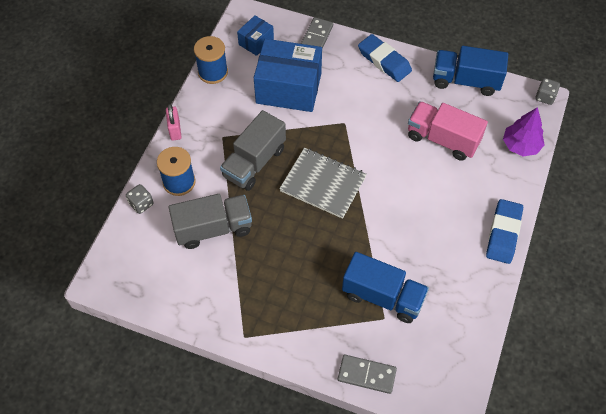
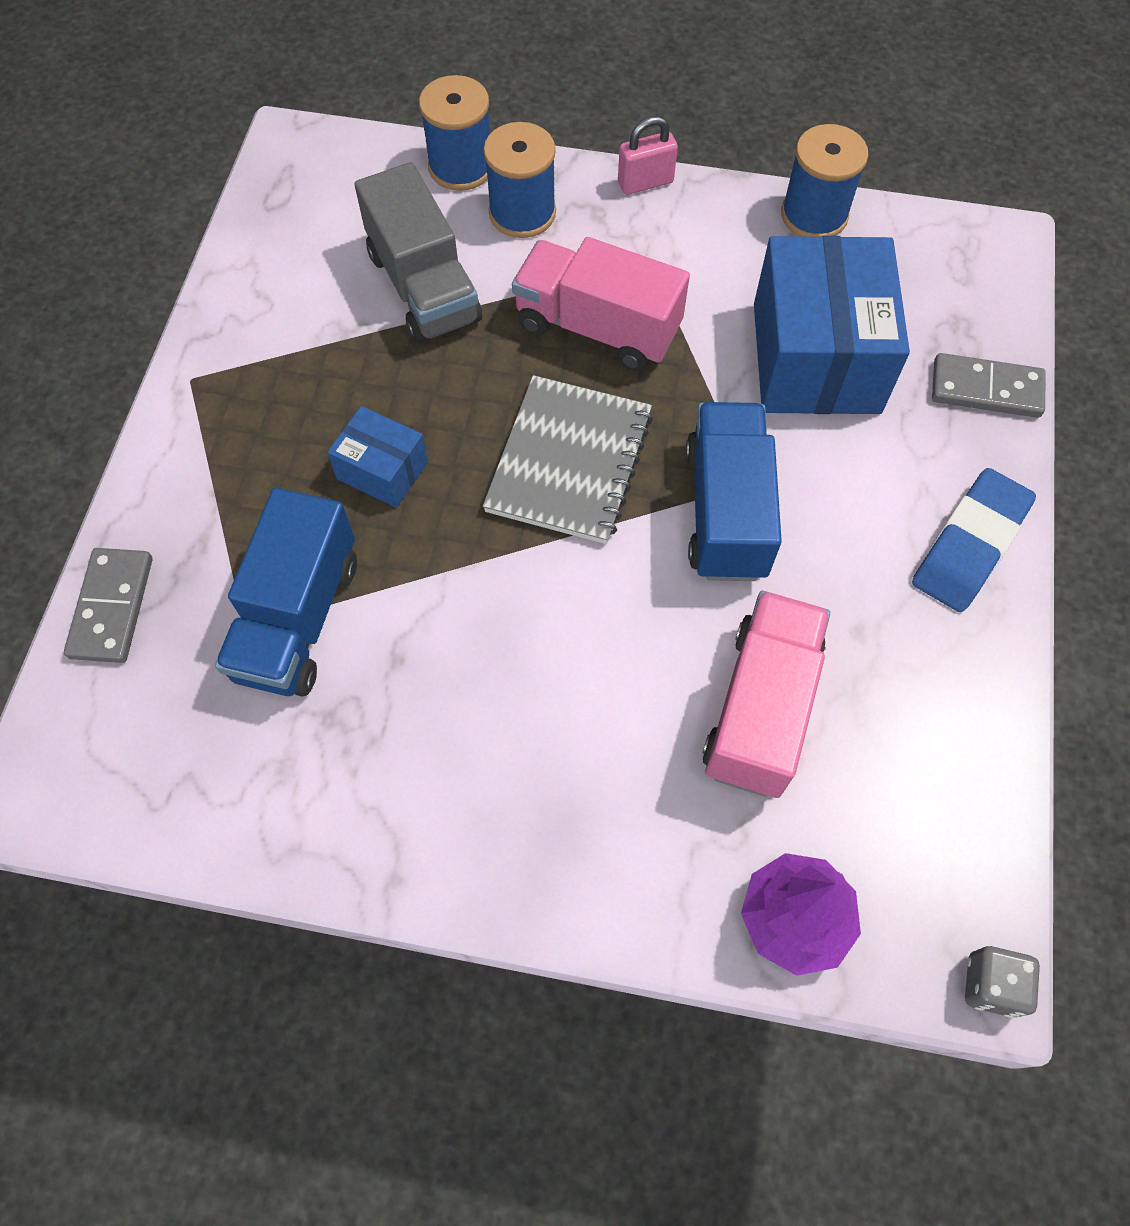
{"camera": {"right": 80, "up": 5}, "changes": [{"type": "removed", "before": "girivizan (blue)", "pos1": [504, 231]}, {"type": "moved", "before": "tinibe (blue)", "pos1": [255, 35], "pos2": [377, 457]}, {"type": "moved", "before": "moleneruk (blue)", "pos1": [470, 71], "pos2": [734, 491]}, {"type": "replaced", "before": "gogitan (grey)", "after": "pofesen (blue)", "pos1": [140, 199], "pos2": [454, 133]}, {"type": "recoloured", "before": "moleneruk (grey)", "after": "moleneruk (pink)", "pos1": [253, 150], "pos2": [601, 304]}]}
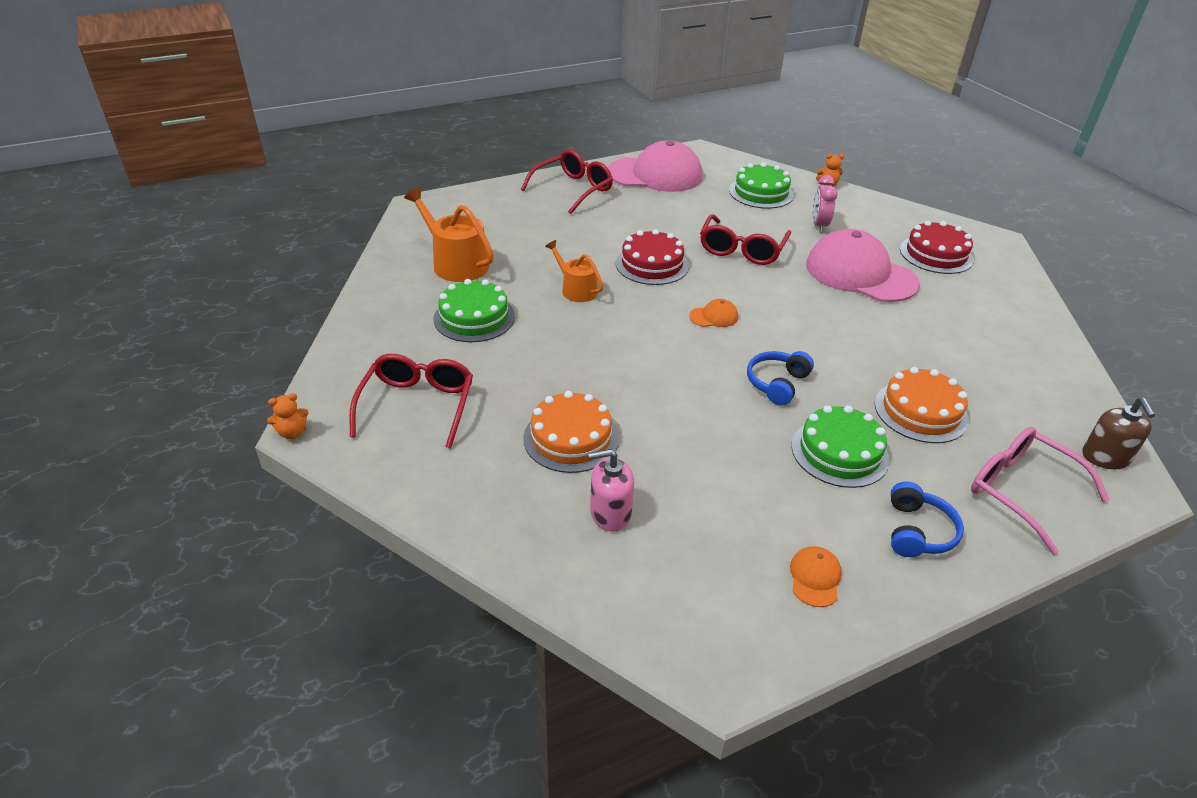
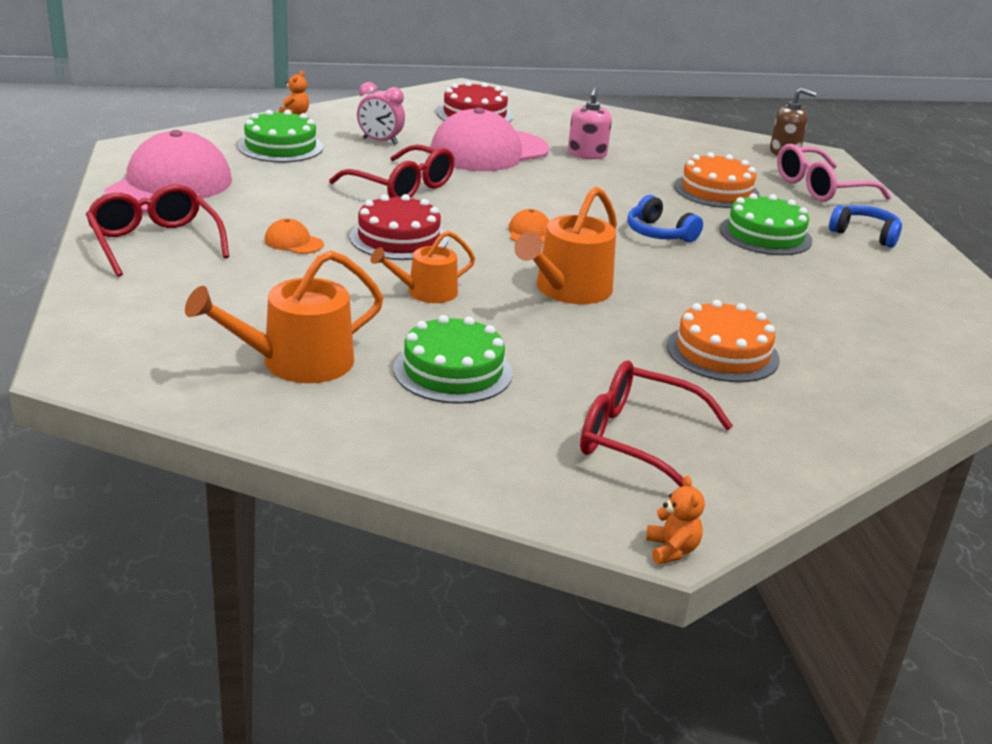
{"camera": {"right": -75, "up": -10}, "changes": [{"type": "added", "after": "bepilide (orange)", "pos2": [565, 245]}, {"type": "moved", "before": "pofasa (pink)", "pos1": [611, 490], "pos2": [590, 123]}, {"type": "moved", "before": "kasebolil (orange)", "pos1": [816, 576], "pos2": [294, 236]}]}
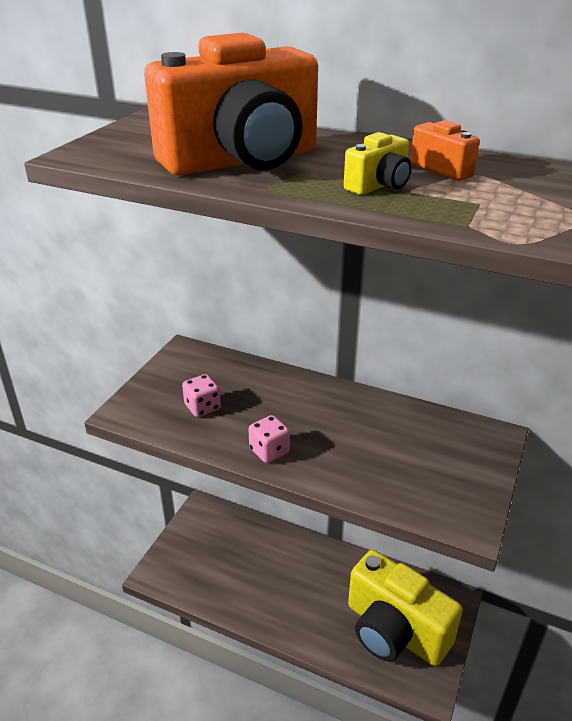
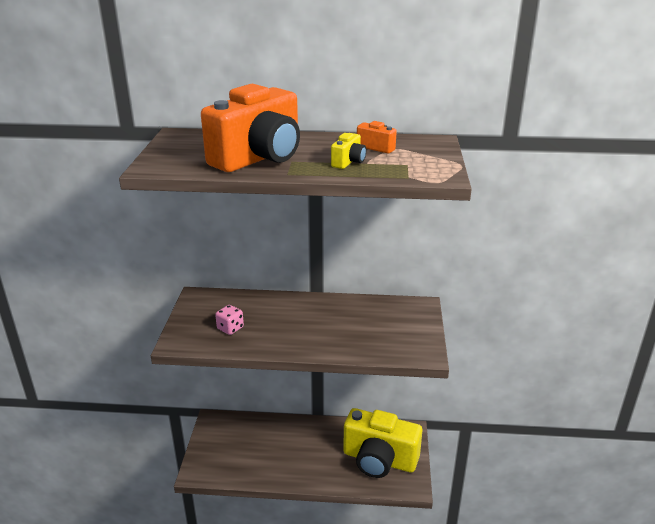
{"camera": {"right": -20, "up": -5}, "changes": [{"type": "removed", "before": "gogitan (pink)", "pos1": [269, 439]}]}
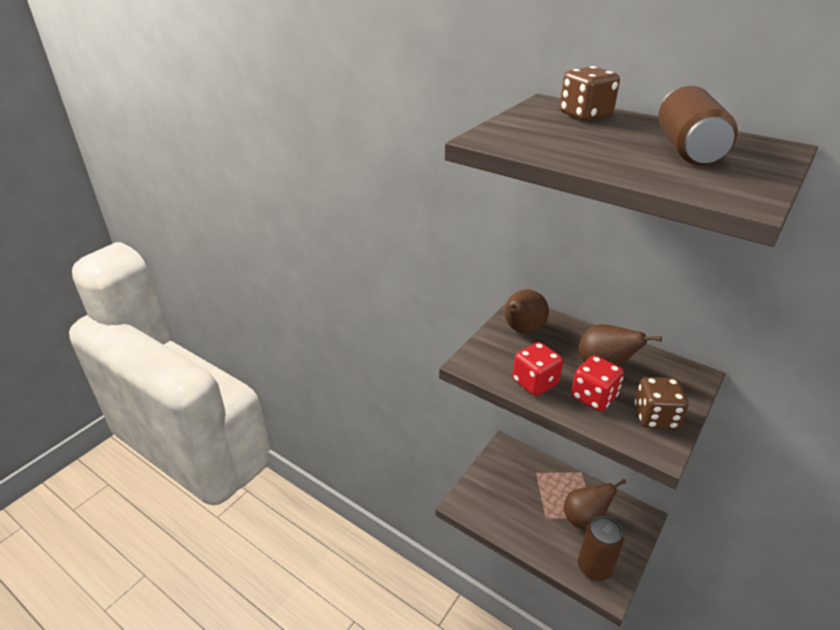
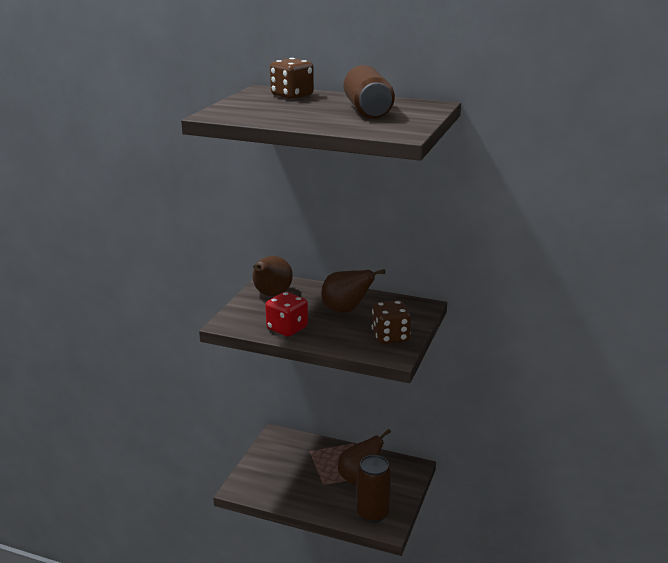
{"camera": {"right": -15, "up": -10}, "changes": [{"type": "removed", "before": "gogitan (red)", "pos1": [597, 383]}]}
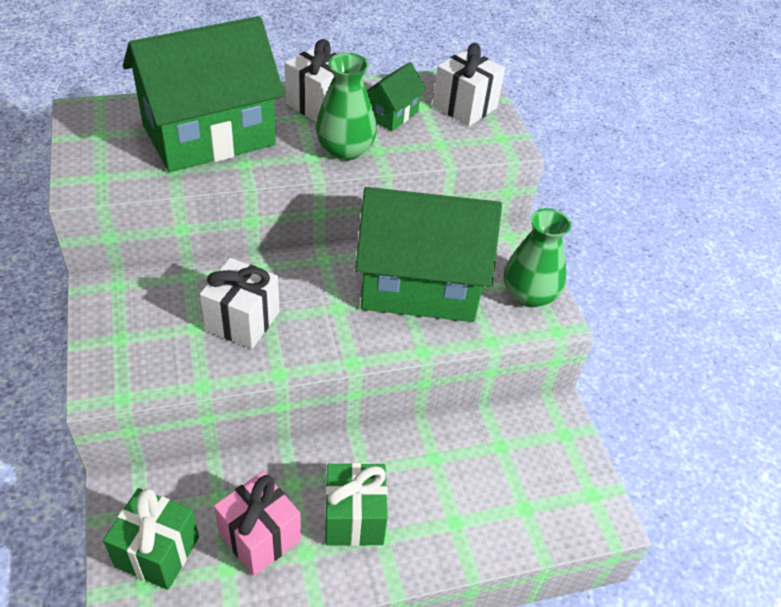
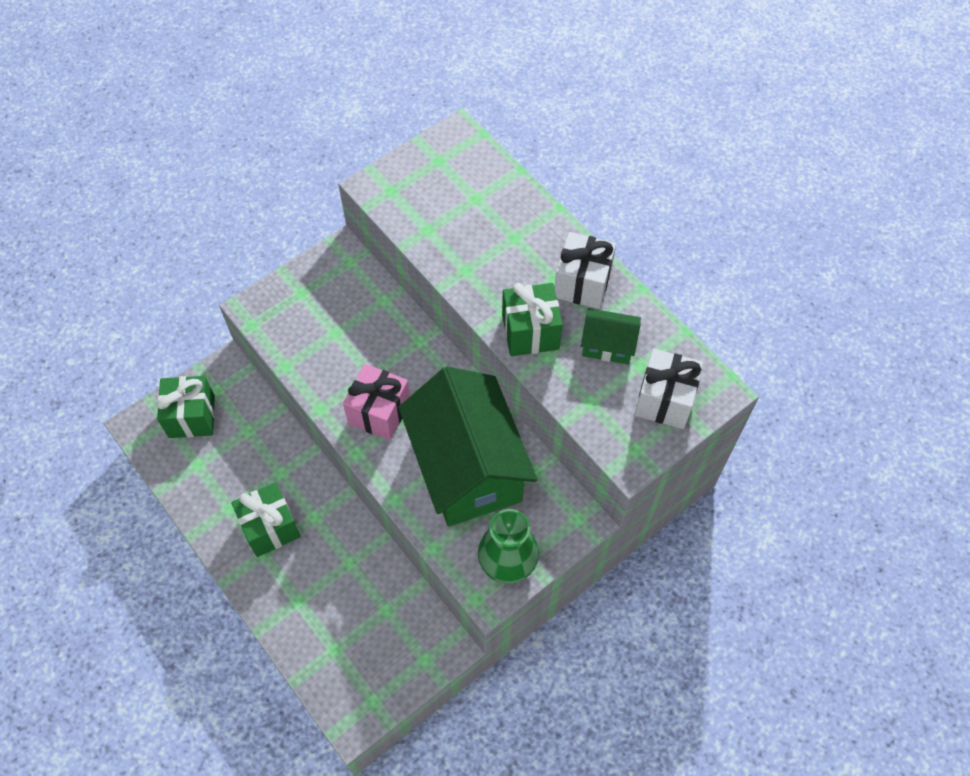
{"camera": {"right": 70, "up": 15}, "changes": [{"type": "removed", "before": "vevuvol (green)", "pos1": [204, 94]}, {"type": "removed", "before": "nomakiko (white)", "pos1": [240, 303]}, {"type": "moved", "before": "nomakiko (pink)", "pos1": [257, 523], "pos2": [376, 402]}, {"type": "replaced", "before": "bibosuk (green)", "after": "nomakiko (green)", "pos1": [346, 107], "pos2": [532, 319]}]}
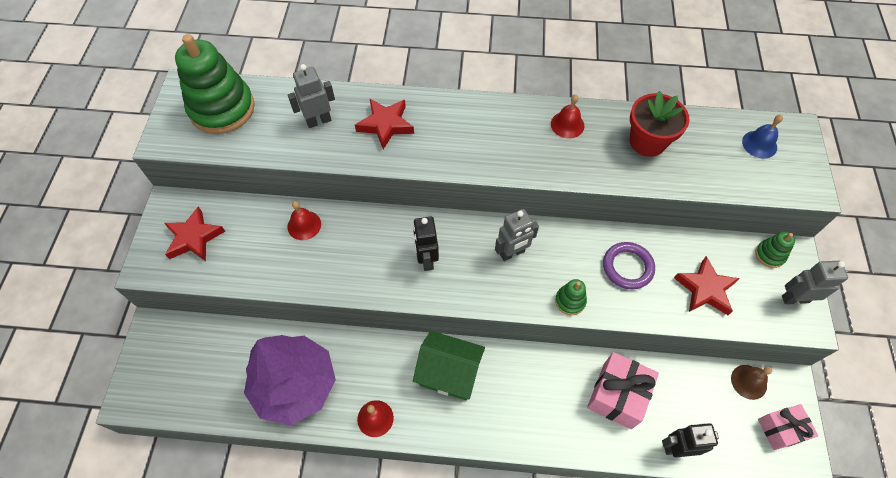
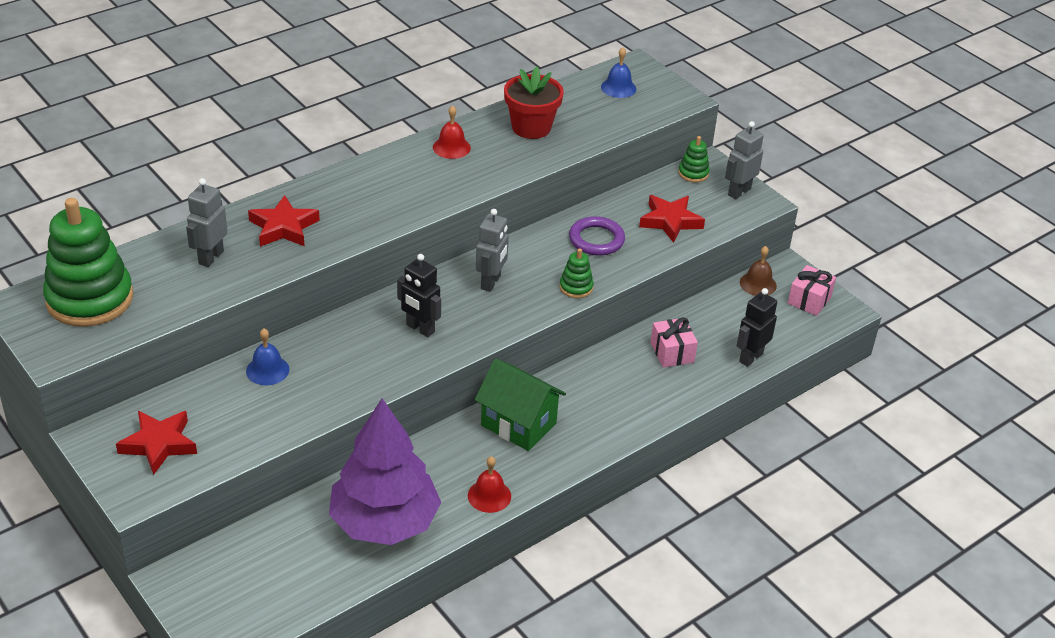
{"camera": {"right": -45, "up": -20}, "changes": [{"type": "recoloured", "before": "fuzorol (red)", "after": "fuzorol (blue)", "pos1": [304, 220], "pos2": [267, 356]}, {"type": "turned", "before": "vevuvol (green)", "pos1": [449, 366], "pos2": [520, 405], "turn": 60}, {"type": "resized", "before": "nomakiko (pink)", "pos1": [623, 390], "pos2": [674, 342], "scale": 0.66}]}
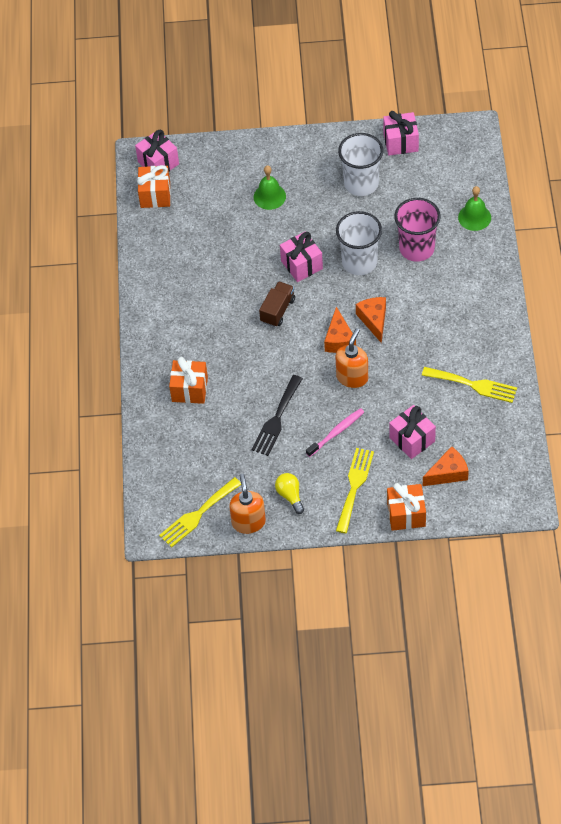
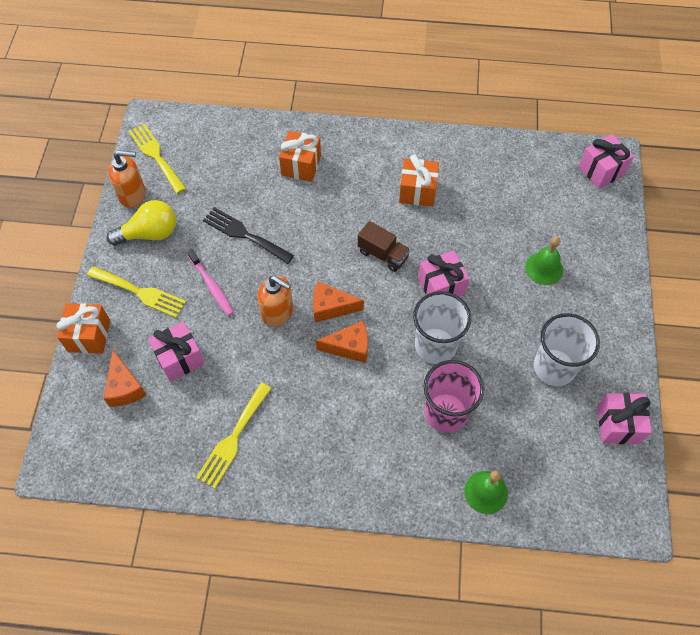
{"camera": {"right": 95, "up": 5}, "changes": [{"type": "moved", "before": "nomakiko (orange)", "pos1": [154, 186], "pos2": [419, 180]}, {"type": "resized", "before": "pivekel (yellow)", "pos1": [289, 493], "pos2": [141, 223], "scale": 1.57}]}
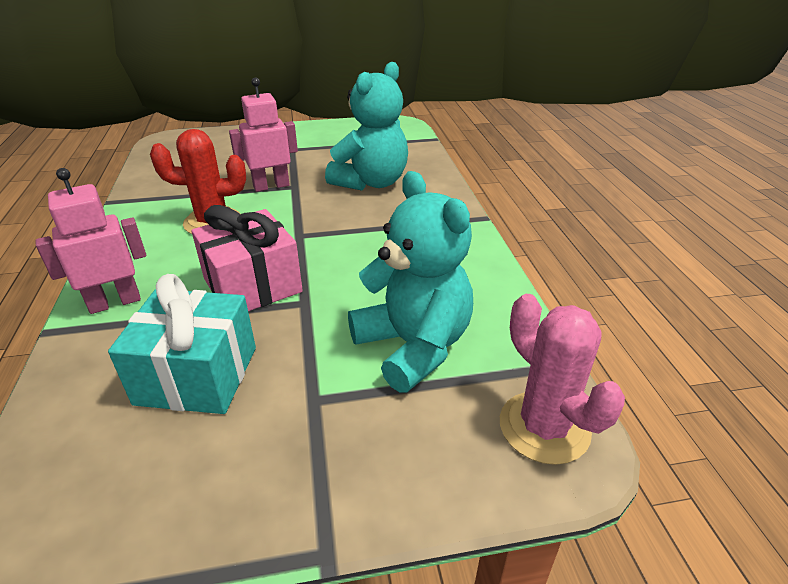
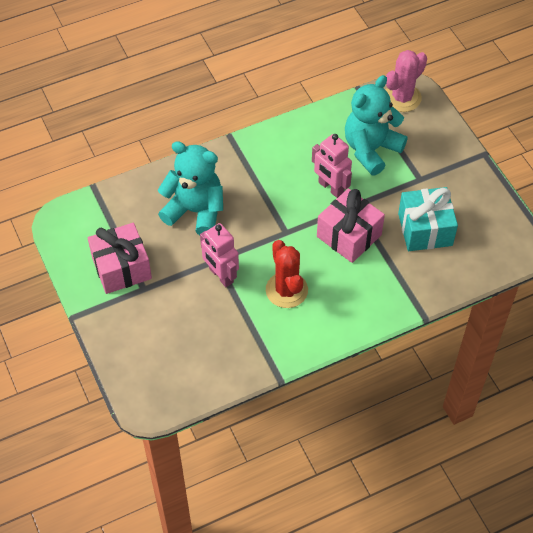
{"camera": {"right": -105, "up": 20}, "changes": [{"type": "added", "after": "nomakiko (pink)", "pos2": [120, 258]}, {"type": "moved", "before": "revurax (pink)", "pos1": [91, 241], "pos2": [332, 166]}]}
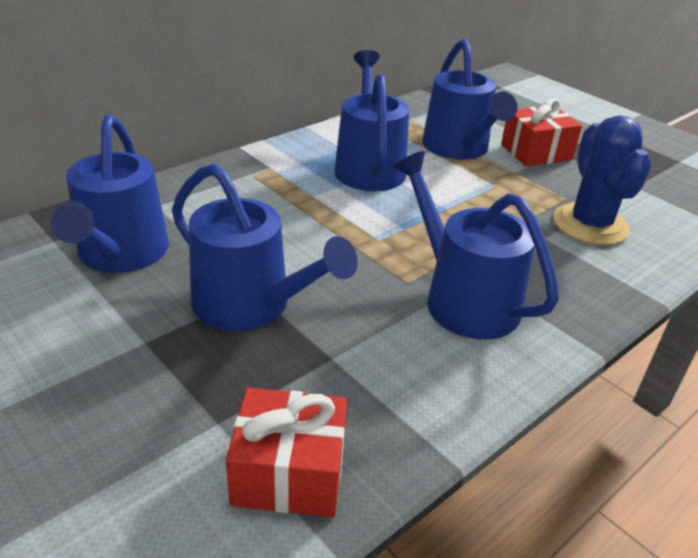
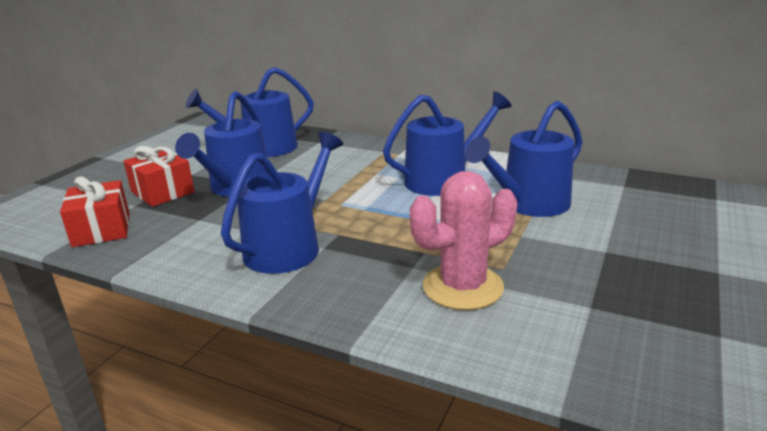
{"camera": {"right": 70, "up": -10}, "changes": [{"type": "moved", "before": "nomakiko (red)", "pos1": [541, 132], "pos2": [159, 176]}, {"type": "recoloured", "before": "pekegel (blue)", "after": "pekegel (pink)", "pos1": [602, 180], "pos2": [463, 240]}]}
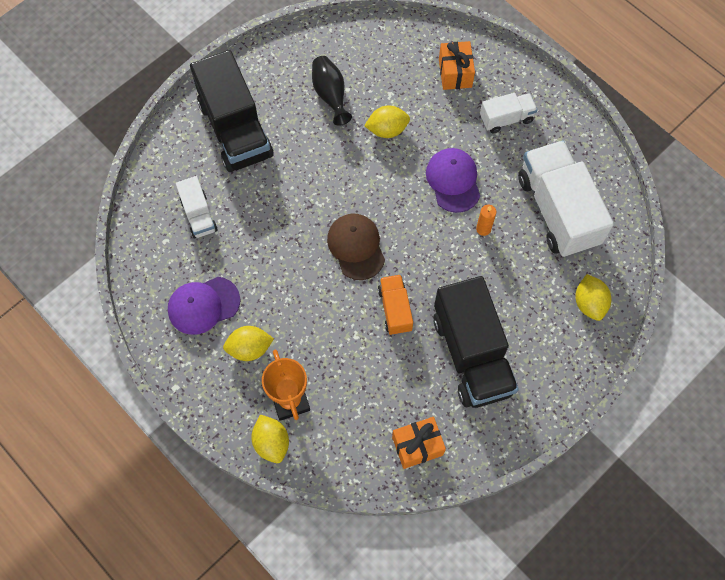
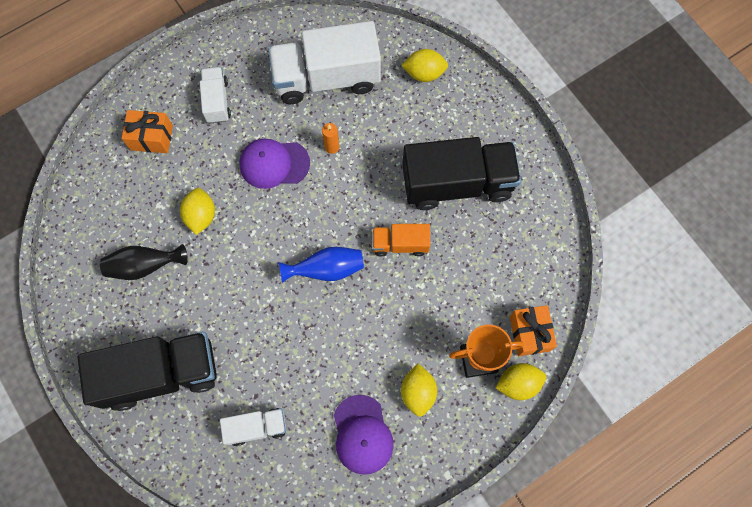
{"camera": {"right": -80, "up": 5}, "changes": [{"type": "moved", "before": "nomakiko (orange)", "pos1": [419, 443], "pos2": [533, 330]}, {"type": "replaced", "before": "kasebolil (brown)", "after": "bibosuk (blue)", "pos1": [356, 246], "pos2": [321, 265]}]}
